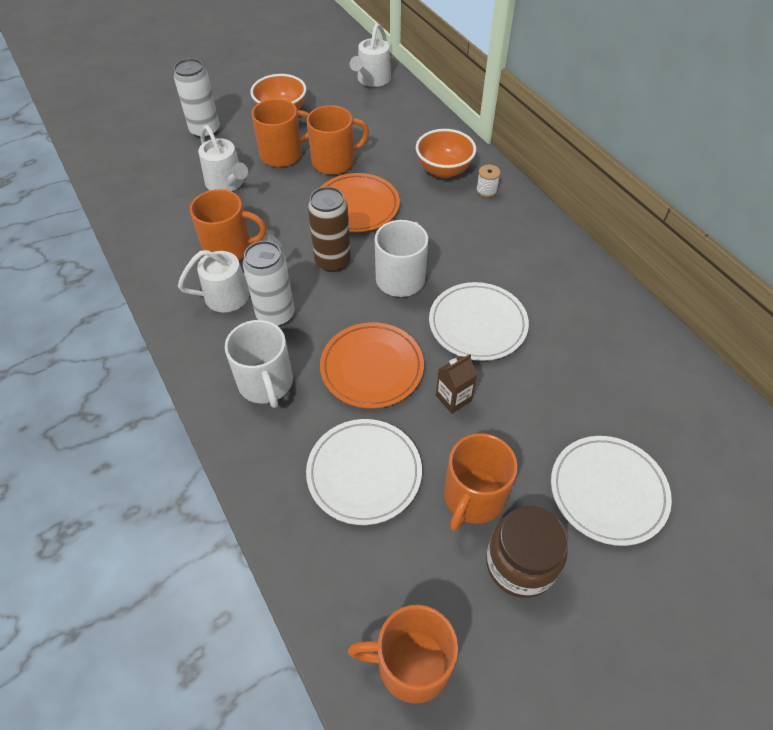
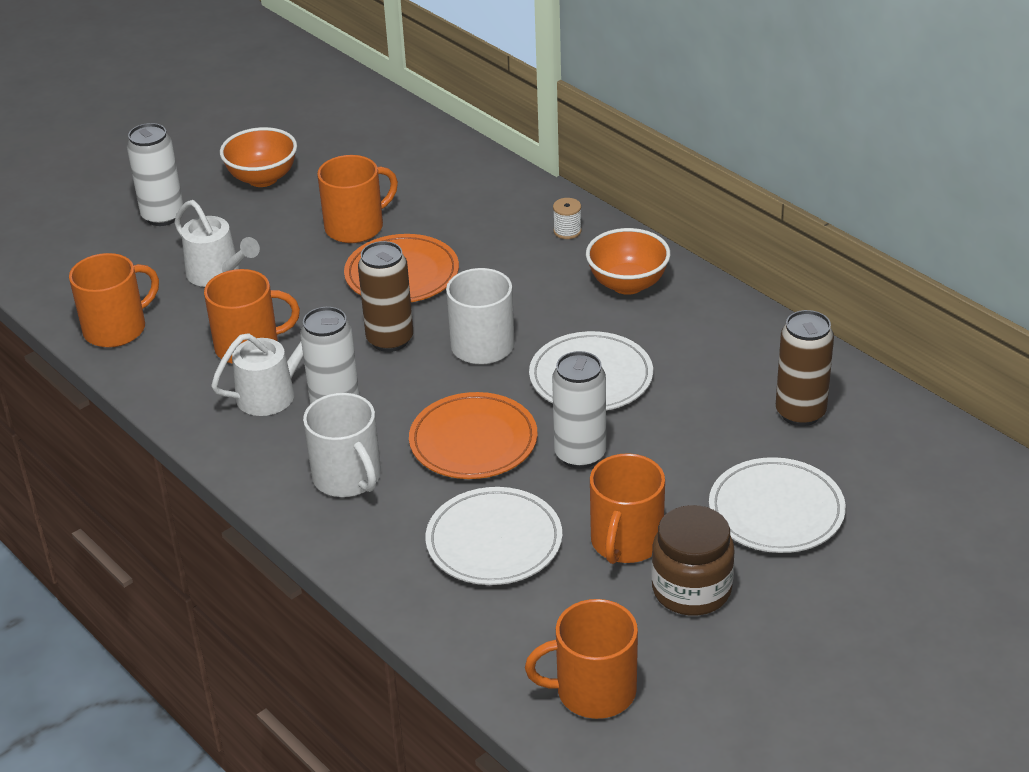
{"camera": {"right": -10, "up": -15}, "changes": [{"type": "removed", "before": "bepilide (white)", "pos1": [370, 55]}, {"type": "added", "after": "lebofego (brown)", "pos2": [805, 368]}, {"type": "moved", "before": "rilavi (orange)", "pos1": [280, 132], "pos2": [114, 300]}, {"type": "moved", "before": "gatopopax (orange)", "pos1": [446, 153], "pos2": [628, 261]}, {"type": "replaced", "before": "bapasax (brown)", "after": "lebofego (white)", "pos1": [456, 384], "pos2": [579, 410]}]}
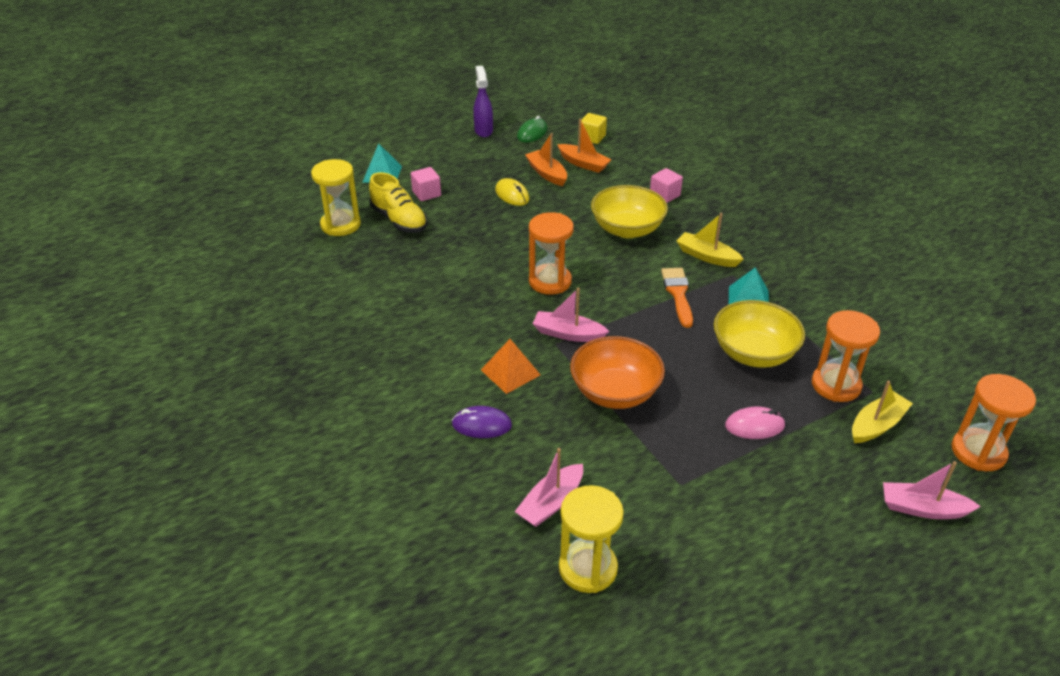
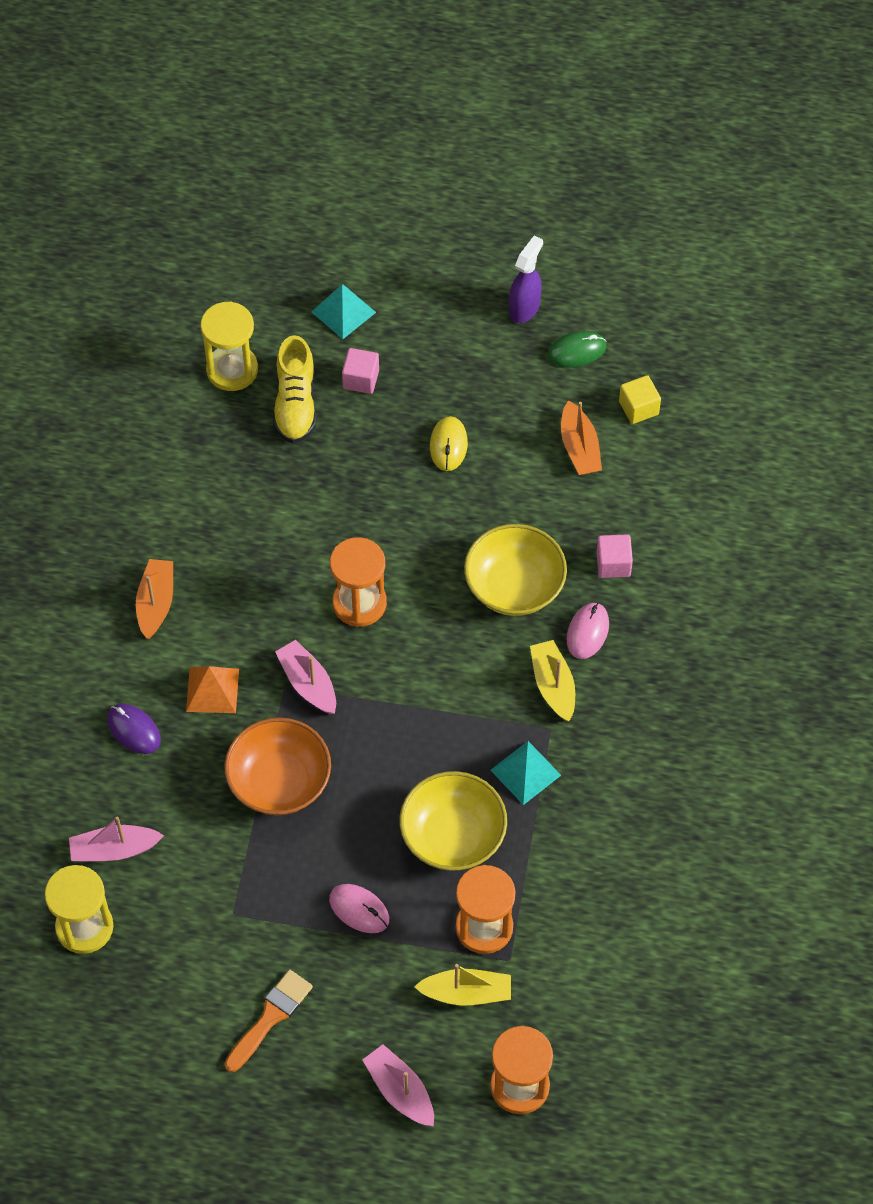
{"camera": {"right": 40, "up": 20}, "changes": [{"type": "added", "after": "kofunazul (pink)", "pos2": [588, 631]}, {"type": "moved", "before": "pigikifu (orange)", "pos1": [546, 159], "pos2": [154, 599]}, {"type": "moved", "before": "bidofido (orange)", "pos1": [677, 298], "pos2": [269, 1021]}]}
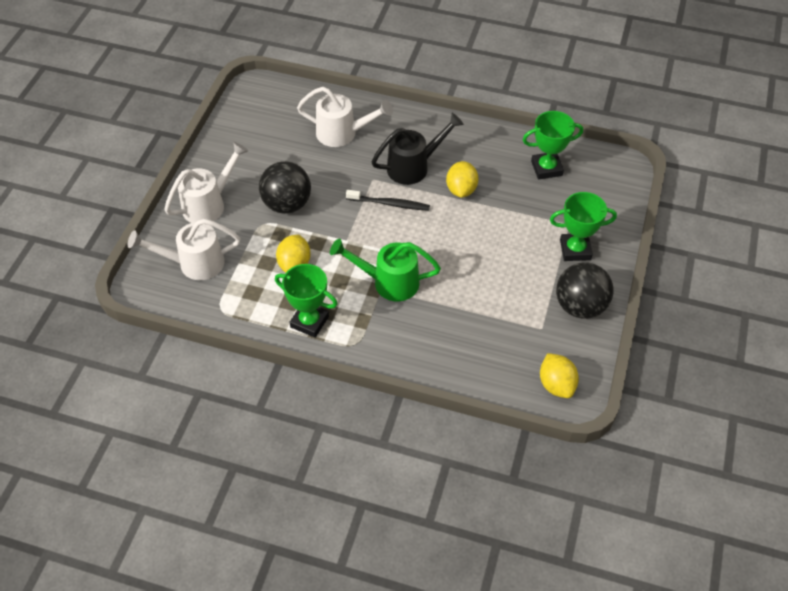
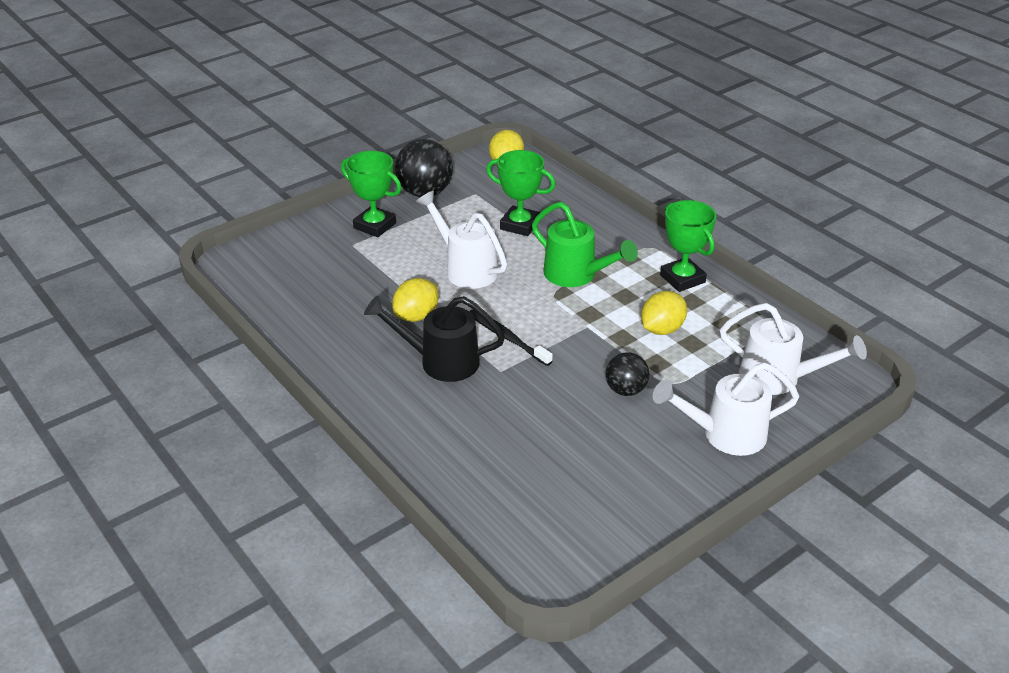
{"camera": {"right": -145, "up": -15}, "changes": [{"type": "moved", "before": "bepilide (white)", "pos1": [345, 117], "pos2": [461, 240]}, {"type": "moved", "before": "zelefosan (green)", "pos1": [552, 145], "pos2": [520, 193]}, {"type": "resized", "before": "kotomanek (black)", "pos1": [285, 187], "pos2": [627, 374], "scale": 0.6}]}
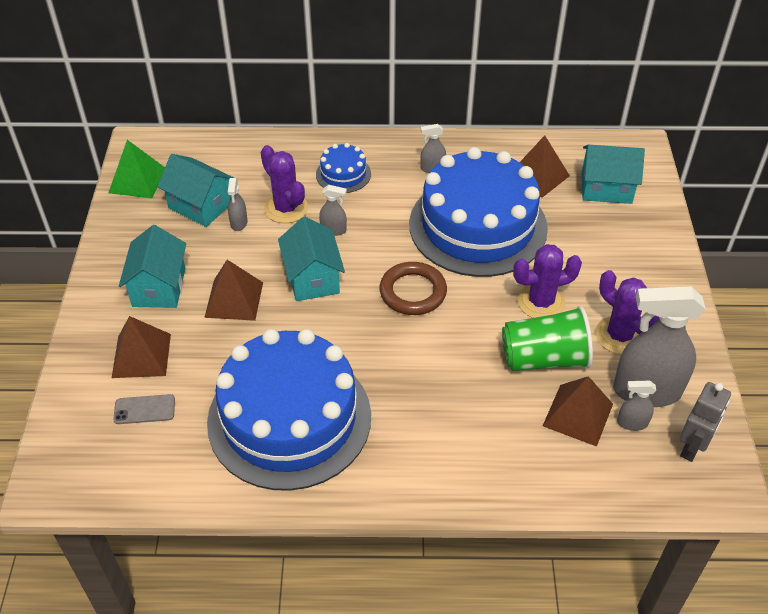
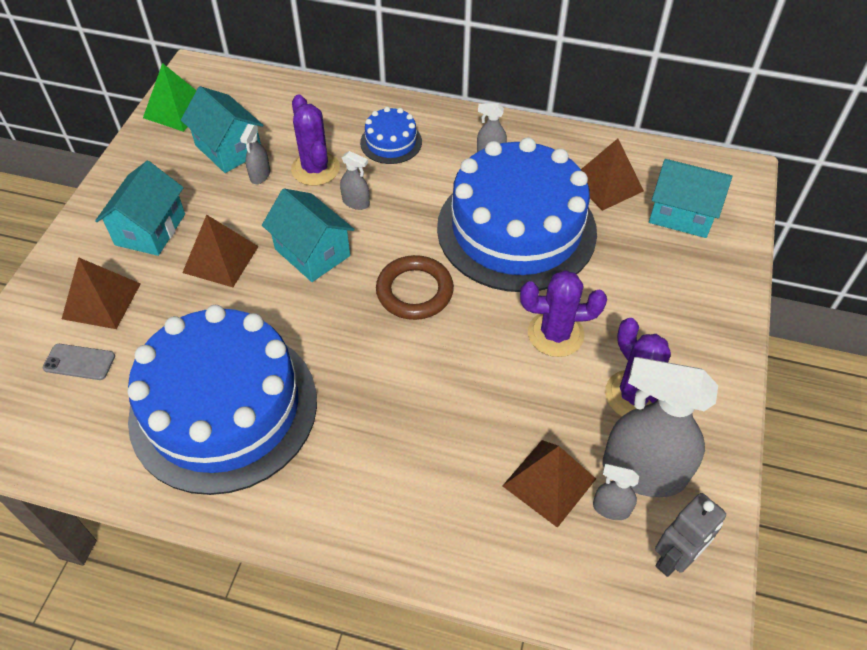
{"camera": {"right": 15, "up": 5}, "changes": [{"type": "removed", "before": "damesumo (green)", "pos1": [547, 338]}, {"type": "turned", "before": "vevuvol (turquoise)", "pos1": [311, 259], "pos2": [308, 235], "turn": -45}]}
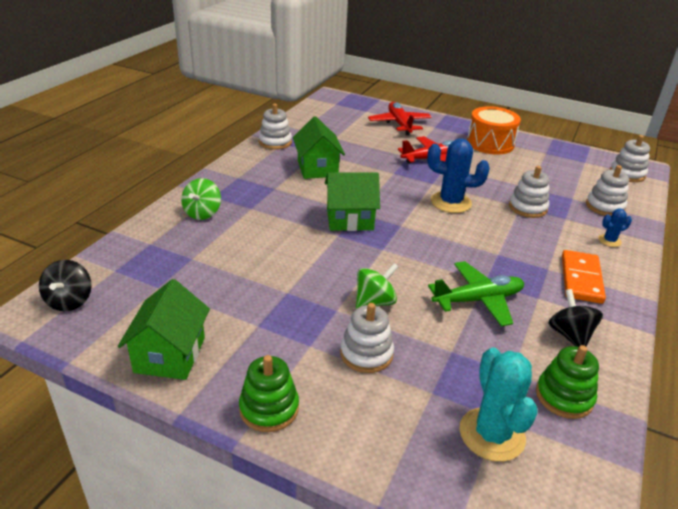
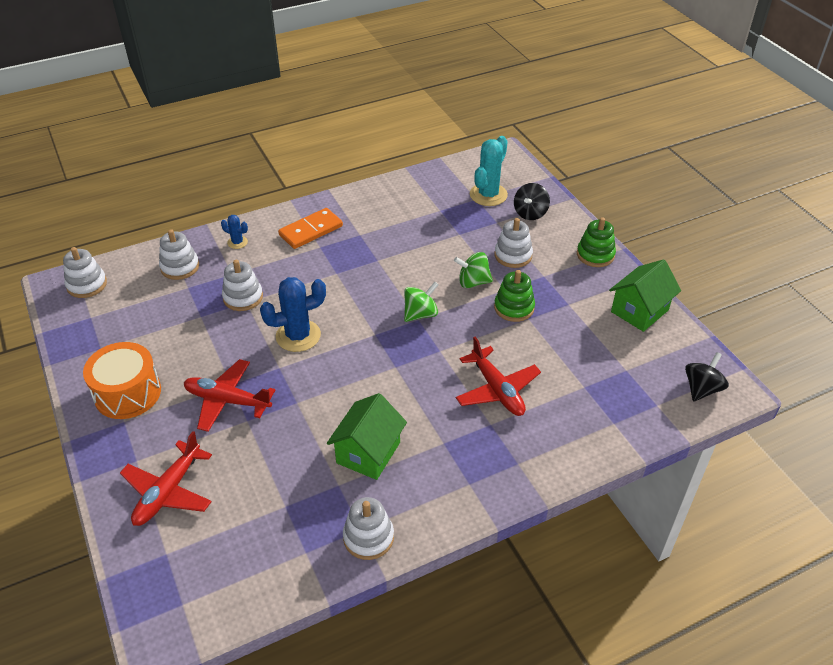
{"camera": {"right": -140, "up": 10}, "changes": [{"type": "removed", "before": "vevuvol (green)", "pos1": [352, 202]}, {"type": "removed", "before": "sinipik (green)", "pos1": [476, 294]}, {"type": "added", "after": "sinipik (red)", "pos2": [498, 376]}, {"type": "moved", "before": "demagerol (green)", "pos1": [201, 199], "pos2": [421, 302]}, {"type": "moved", "before": "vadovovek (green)", "pos1": [567, 382], "pos2": [514, 296]}, {"type": "moved", "before": "demagerol (black)", "pos1": [575, 318], "pos2": [532, 201]}, {"type": "turned", "before": "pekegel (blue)", "pos1": [458, 176], "pos2": [293, 314], "turn": -75}]}
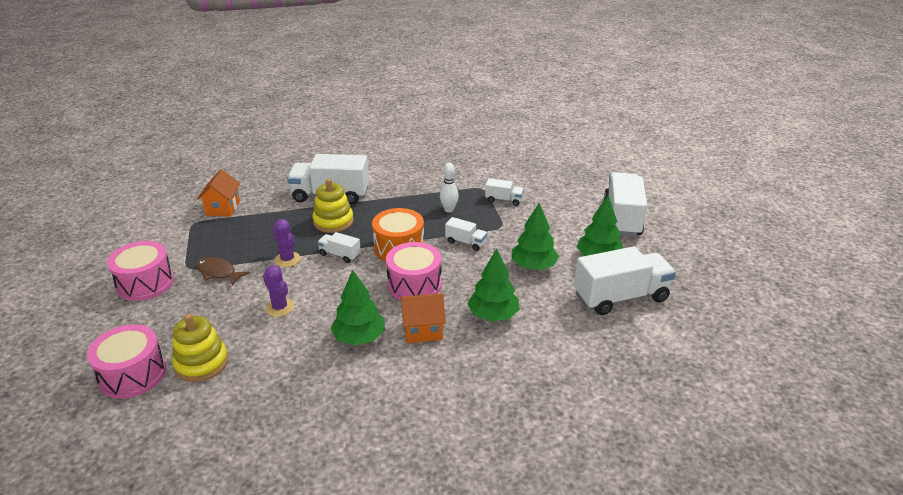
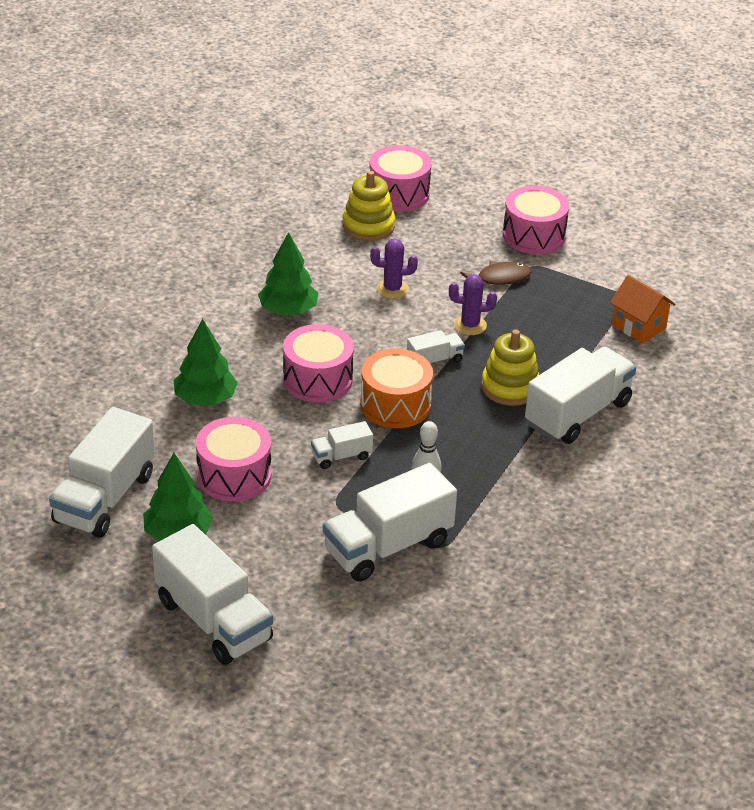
{"camera": {"right": 130, "up": 5}, "changes": [{"type": "removed", "before": "vevuvol (orange)", "pos1": [423, 318]}, {"type": "replaced", "before": "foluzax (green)", "after": "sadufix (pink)", "pos1": [535, 236], "pos2": [233, 459]}, {"type": "resized", "before": "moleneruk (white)", "pos1": [504, 192], "pos2": [390, 522], "scale": 2.08}]}
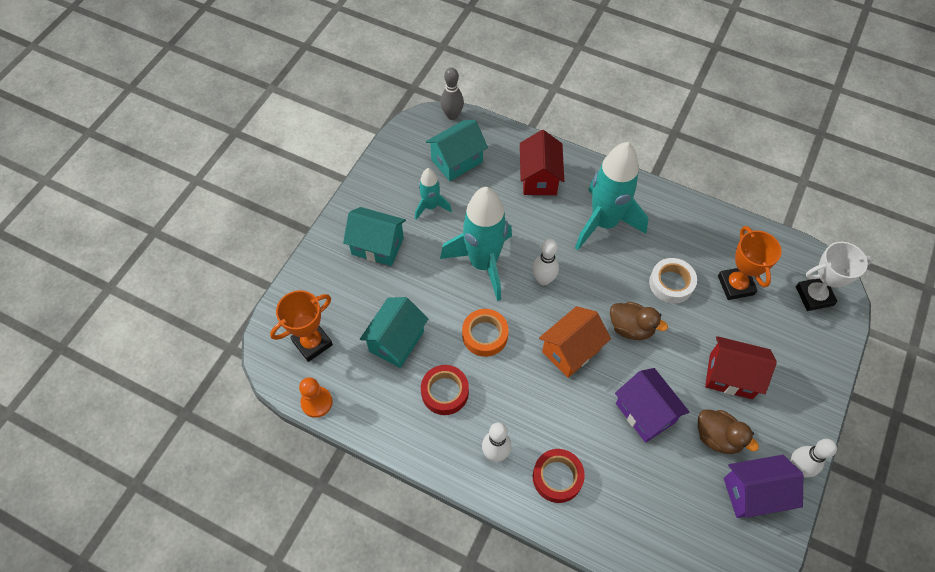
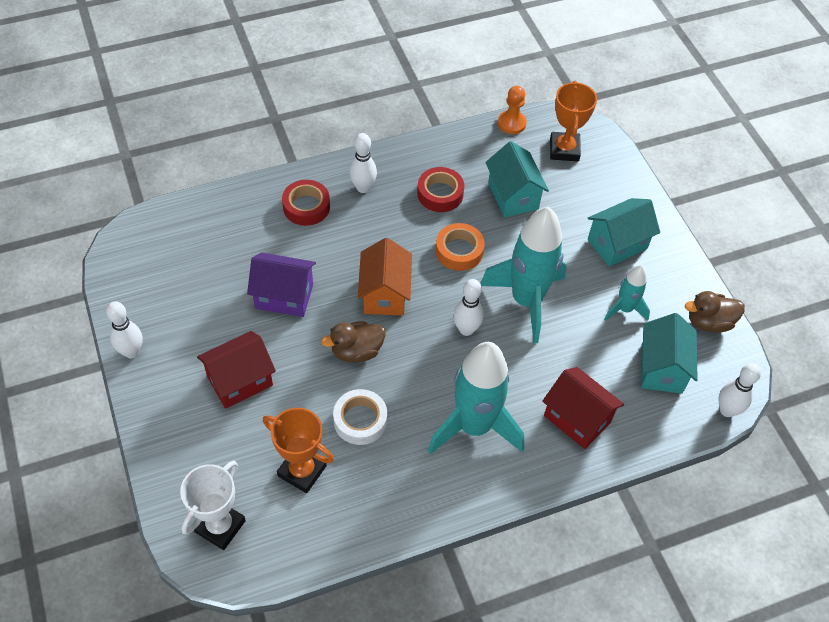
{"camera": {"right": 130, "up": -5}, "changes": [{"type": "removed", "before": "vevuvol (purple)", "pos1": [763, 486]}, {"type": "moved", "before": "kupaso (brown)", "pos1": [728, 432], "pos2": [715, 312]}, {"type": "recoloured", "before": "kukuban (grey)", "after": "kukuban (white)", "pos1": [452, 93], "pos2": [740, 390]}]}
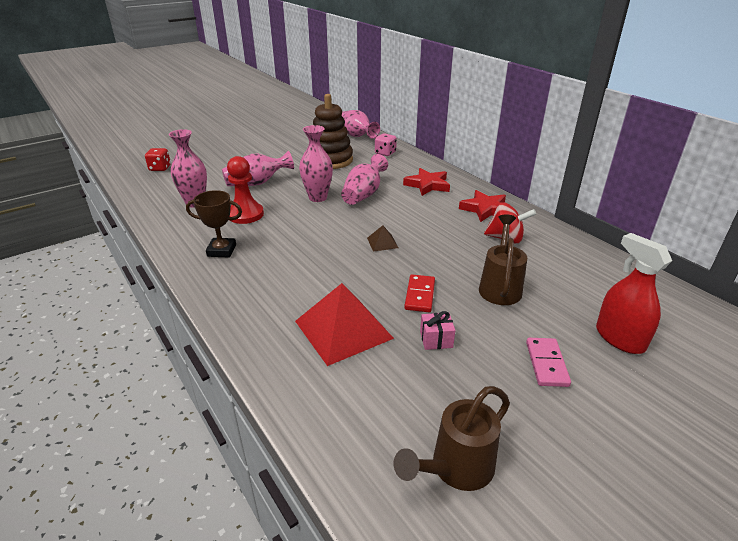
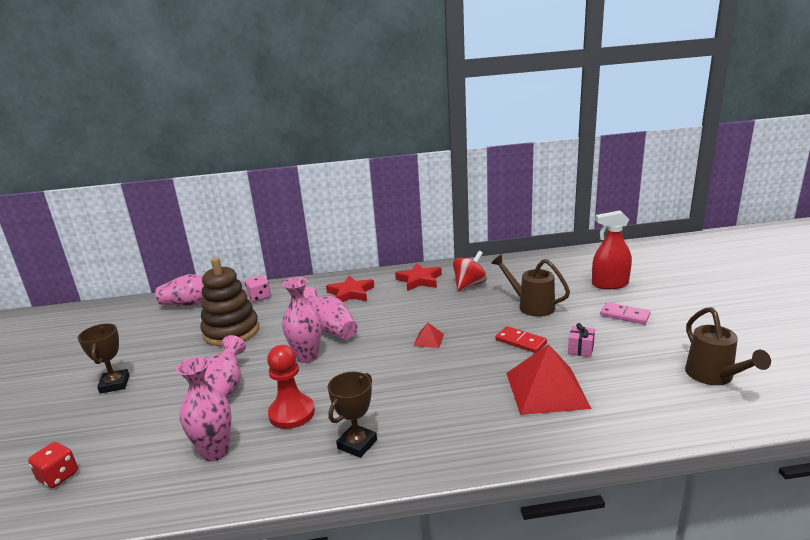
{"camera": {"right": -60, "up": -10}, "changes": [{"type": "added", "after": "zelefosan (brown)", "pos2": [104, 359]}, {"type": "recoloured", "before": "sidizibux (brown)", "after": "sidizibux (red)", "pos1": [382, 238], "pos2": [429, 335]}]}
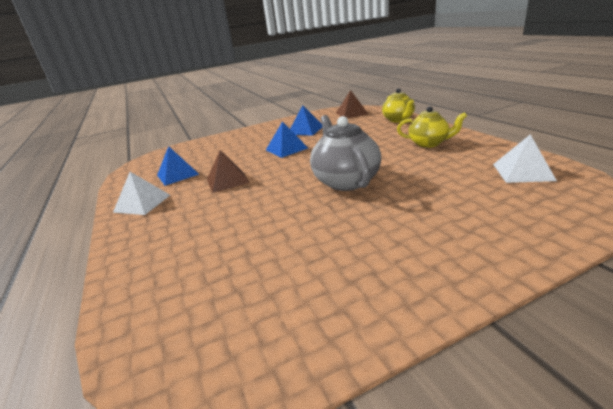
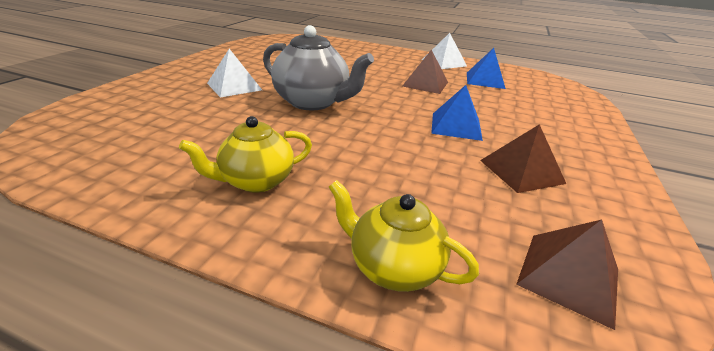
{"camera": {"right": 130, "up": 5}, "changes": [{"type": "moved", "before": "sidizibux (white)", "pos1": [525, 158], "pos2": [234, 73]}, {"type": "recoloured", "before": "sidizibux (blue)", "after": "sidizibux (brown)", "pos1": [306, 120], "pos2": [523, 158]}]}
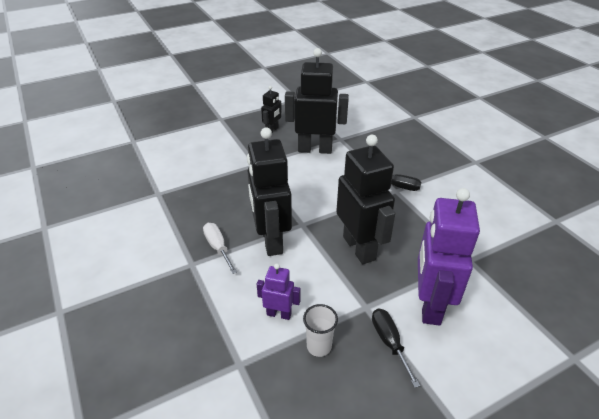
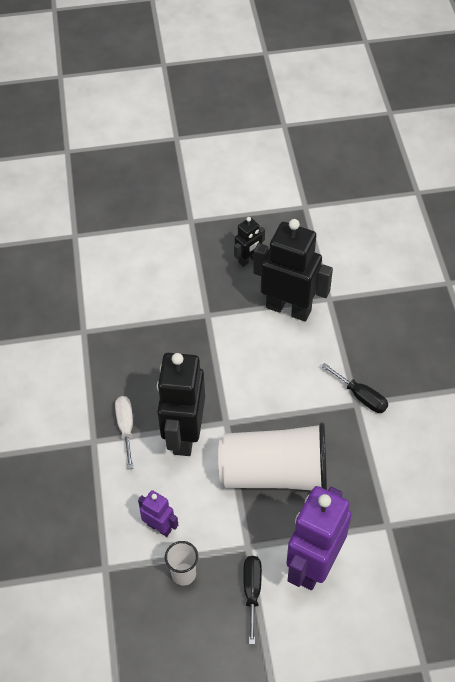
{"camera": {"right": 20, "up": 15}, "changes": [{"type": "replaced", "before": "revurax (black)", "after": "damesumo (white)", "pos1": [365, 199], "pos2": [272, 456]}]}
